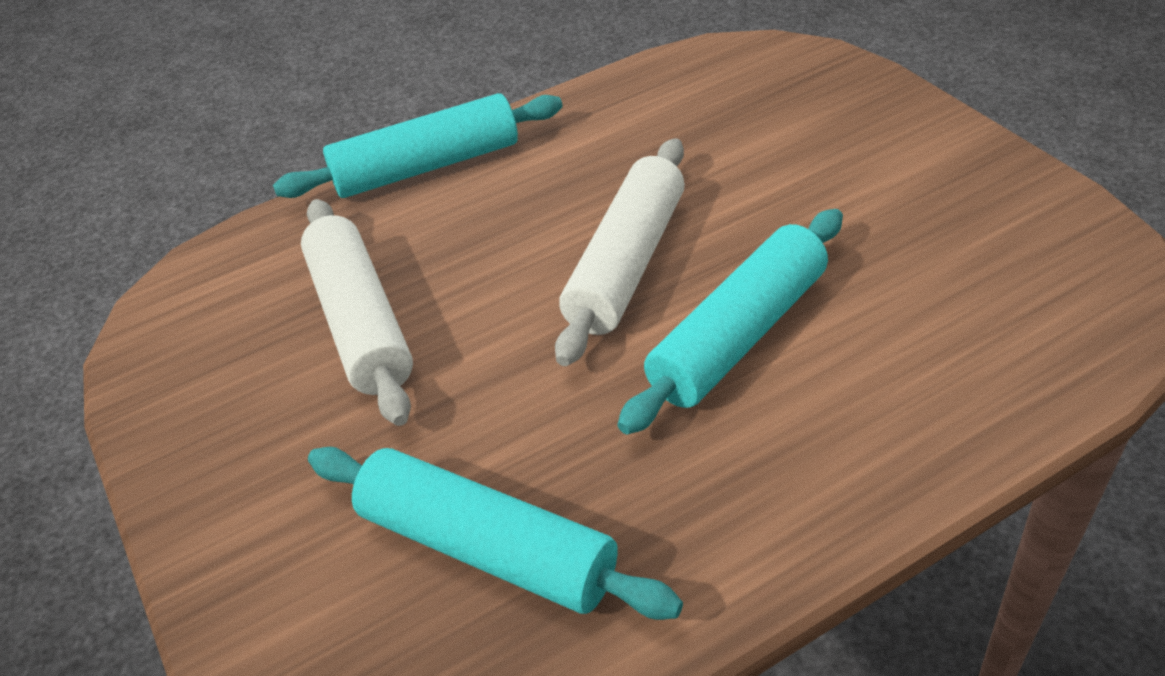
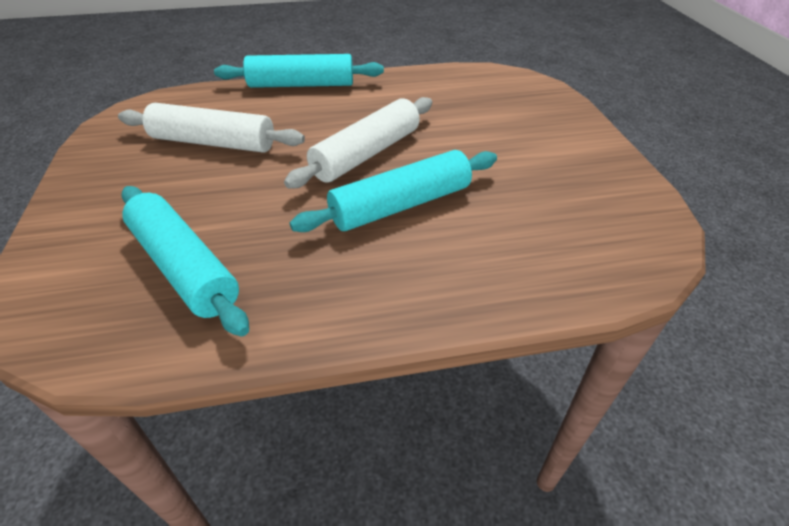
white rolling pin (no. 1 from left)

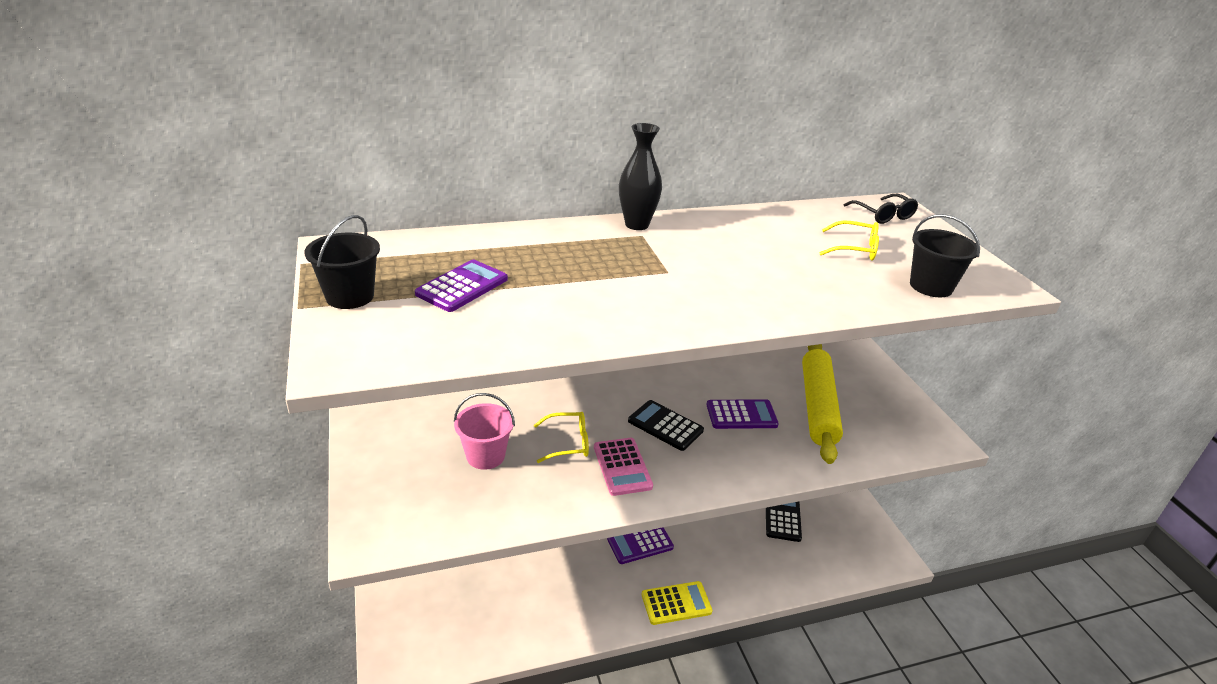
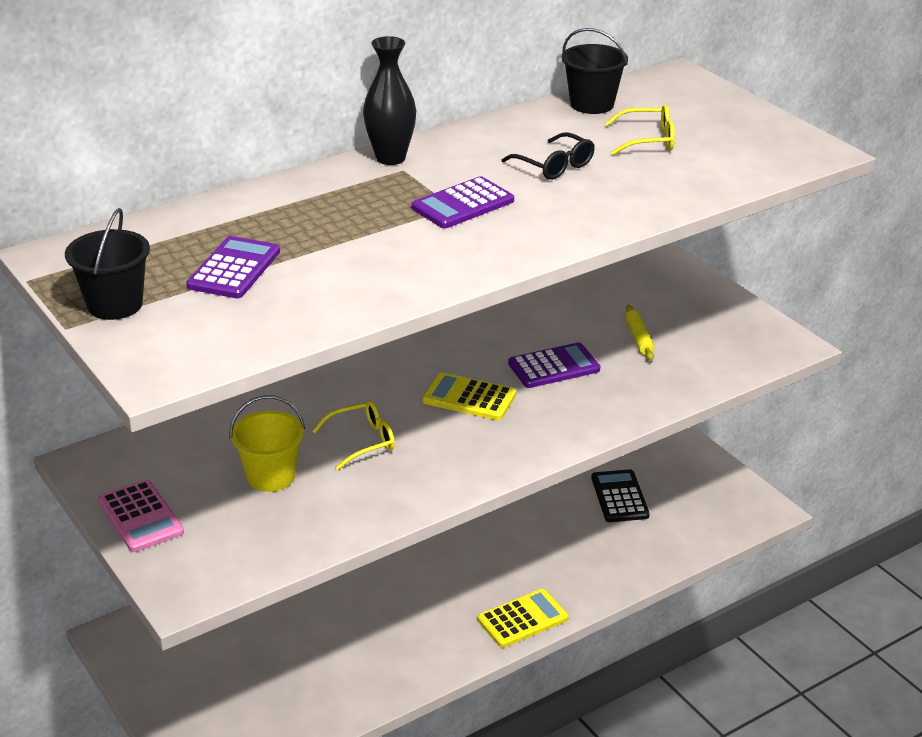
rosy calculator
yellow bucket
royal purple calculator (no. 2 from left)
yellow calculator (no. 1 from left)
ebony eyeglasses
ebony bucket (no. 2 from left)
yellow rolling pin

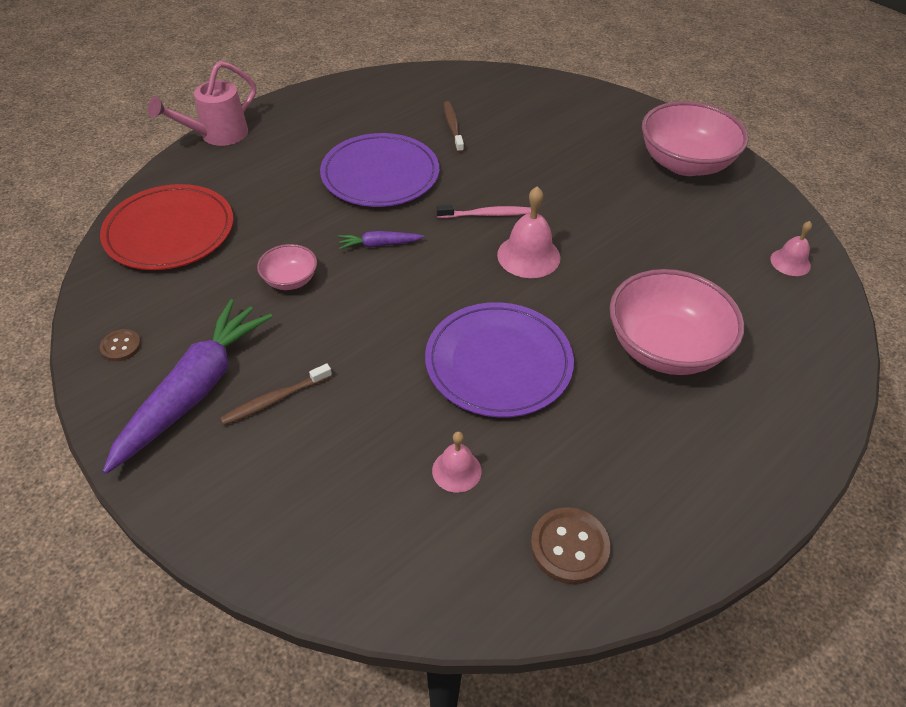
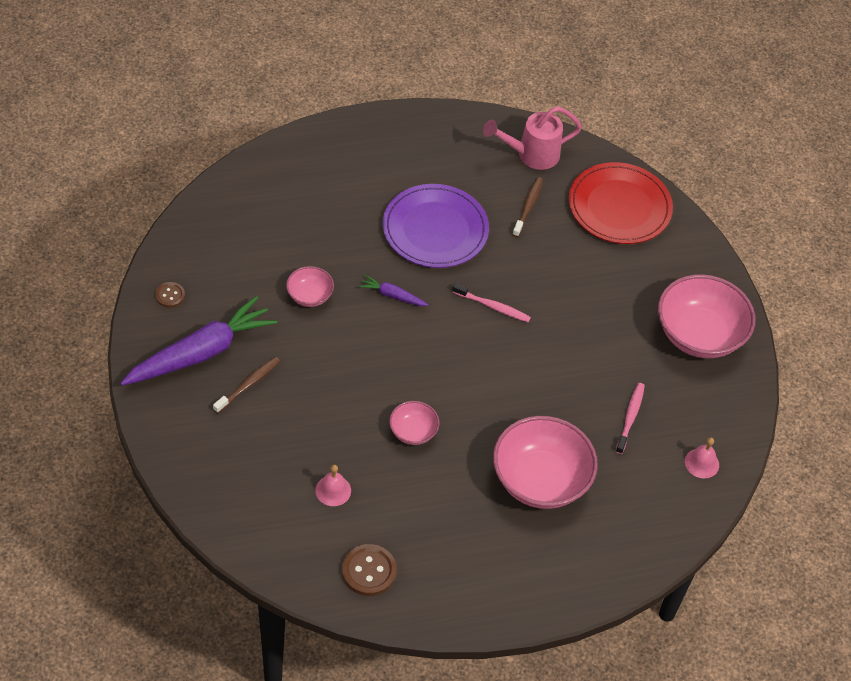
dark brown tooth brush (no. 1 from left)
rosy serving bowl (no. 2 from left)
rosy watering can
crimson plate
rosy tooth brush (no. 2 from left)
rosy bell (no. 2 from left in the first image)

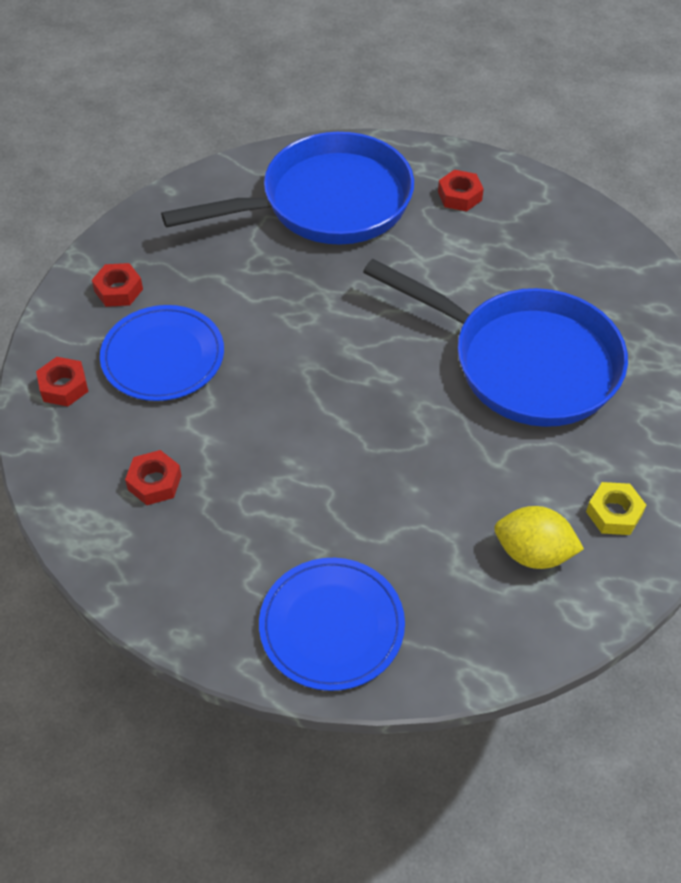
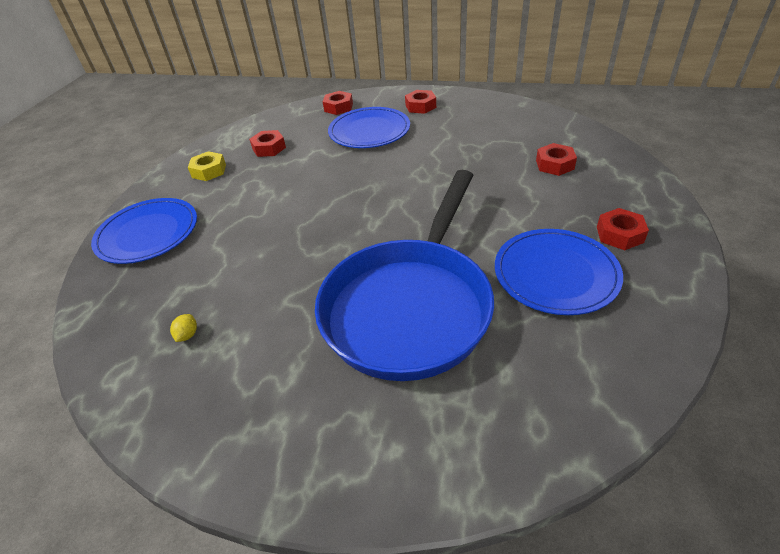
yellow toy lemon
yellow hexagon nut
blue plate (no. 3 from left)
crimson hexagon nut (no. 4 from left)

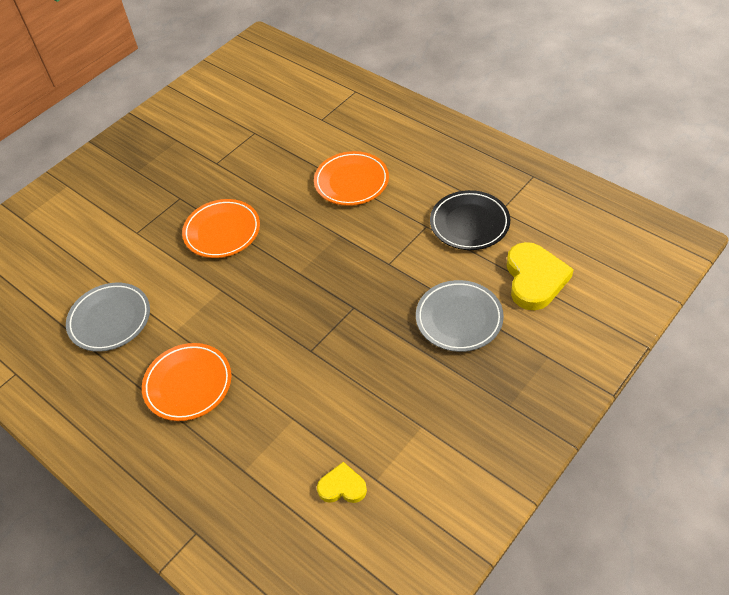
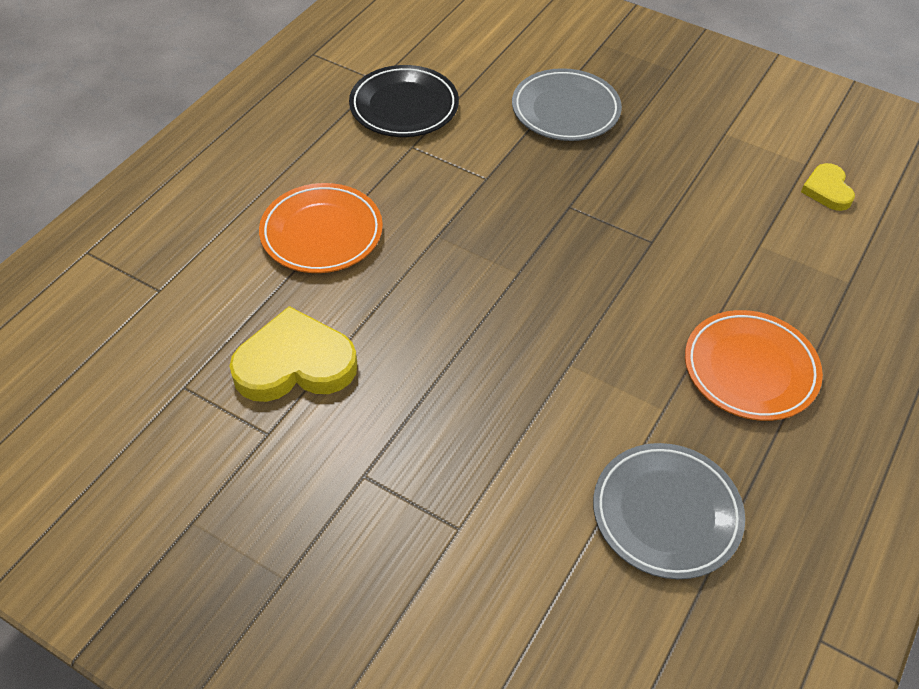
yellow heart (no. 1 from left)
orange-coloured plate (no. 2 from left in the first image)

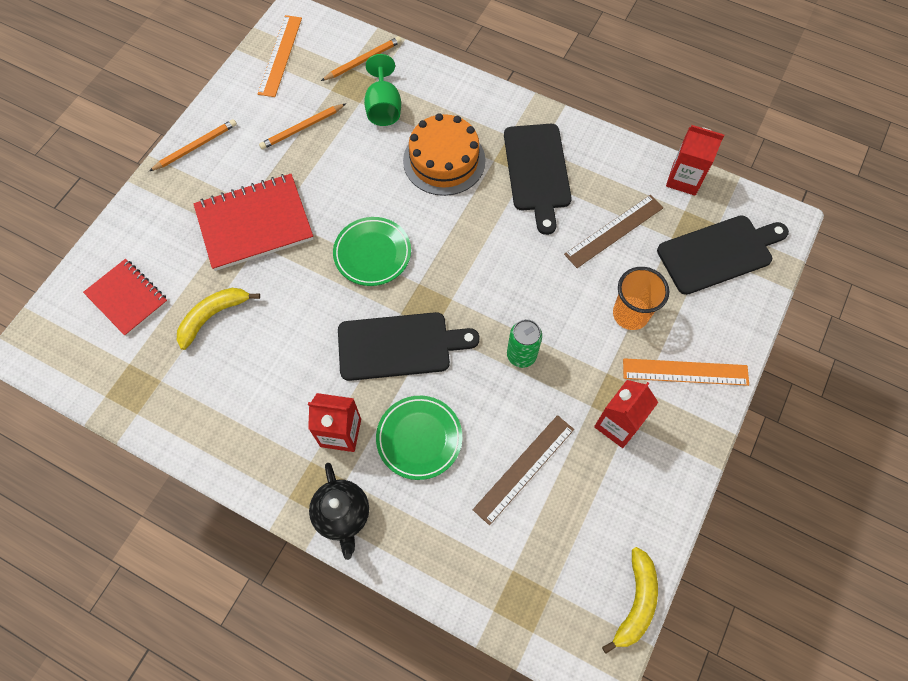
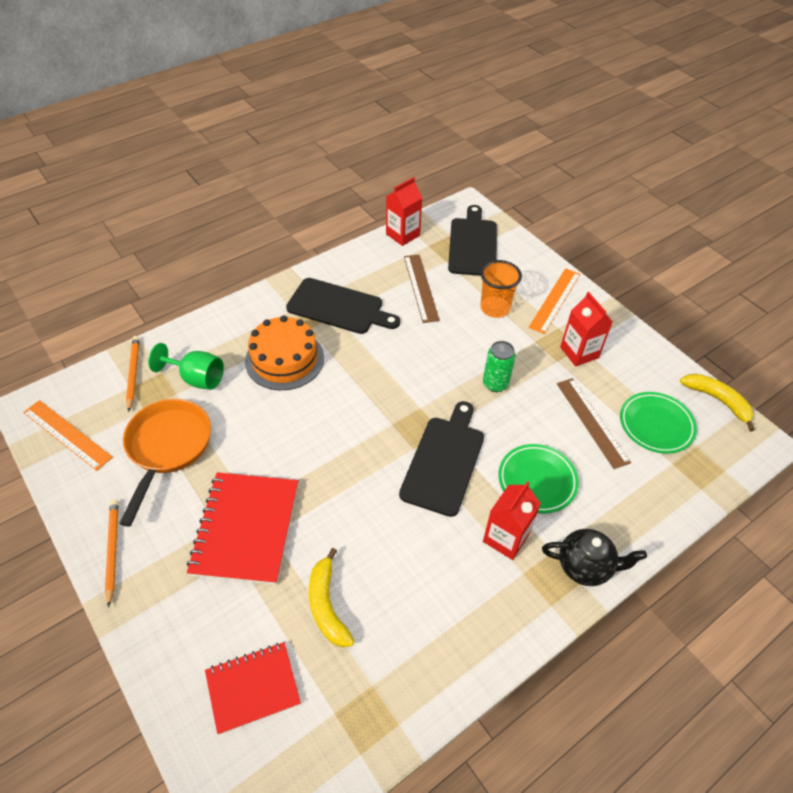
orange-coloured frying pan
green plate (no. 2 from left)

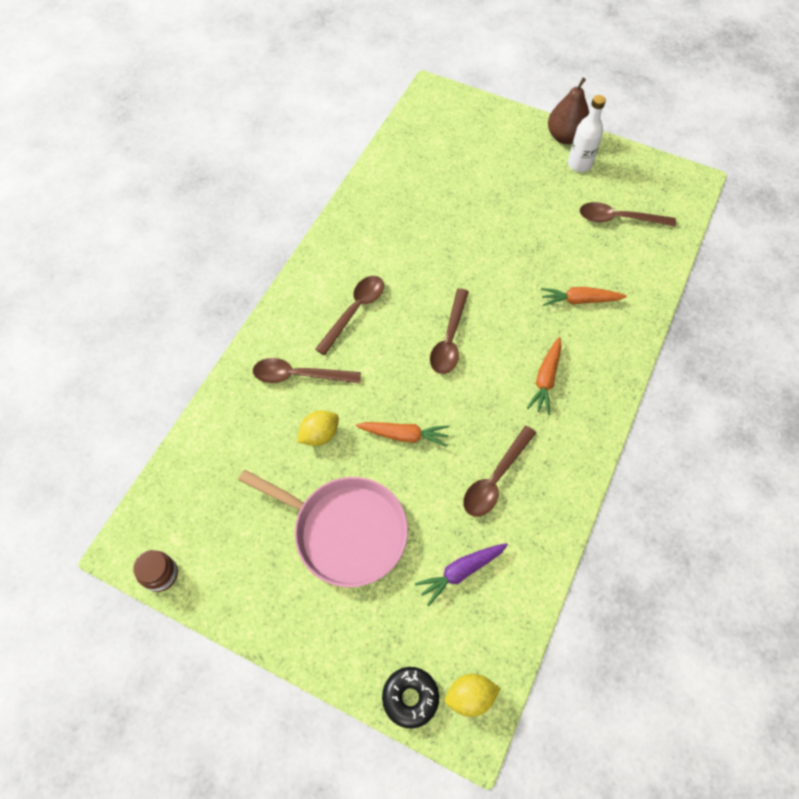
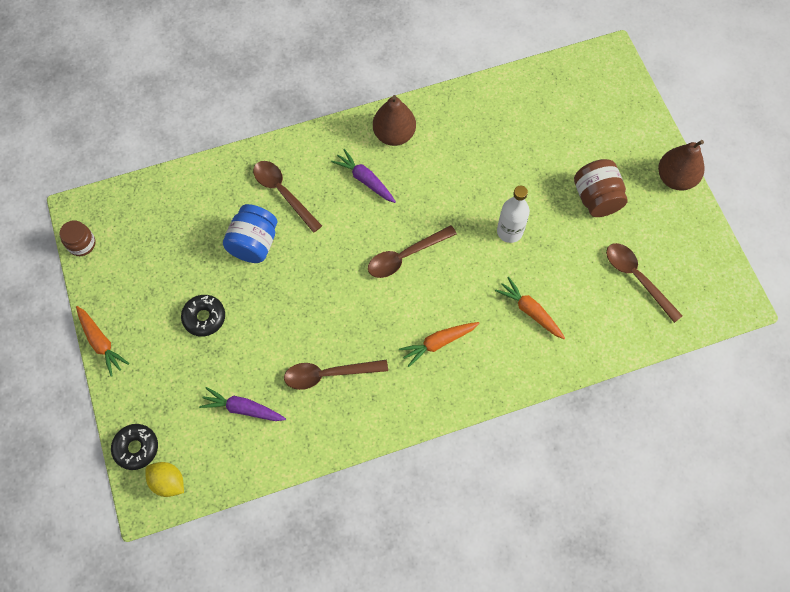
orange-coloured carrot (no. 1 from left)
ebony donut (no. 2 from left)
blue jam jar
royal purple carrot (no. 2 from left)
dark brown pear (no. 1 from left)
white flask
dark brown jam jar (no. 2 from left)

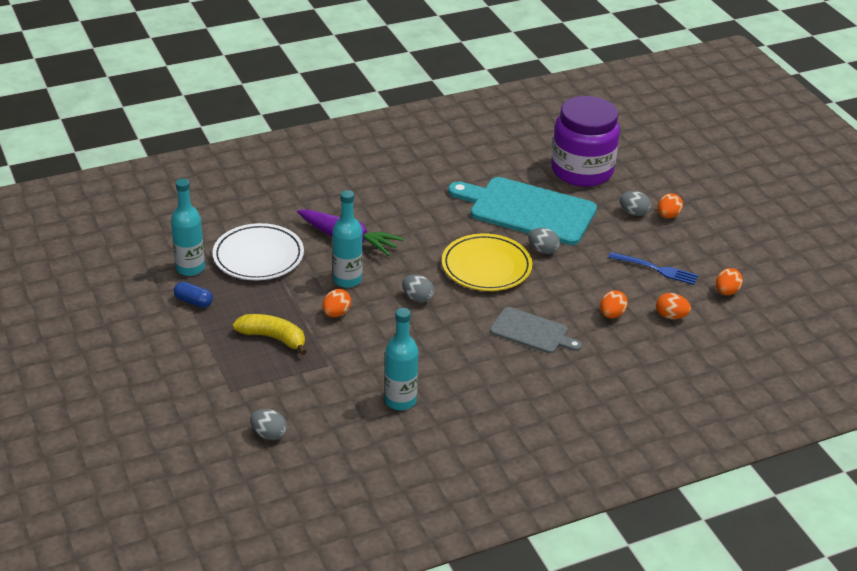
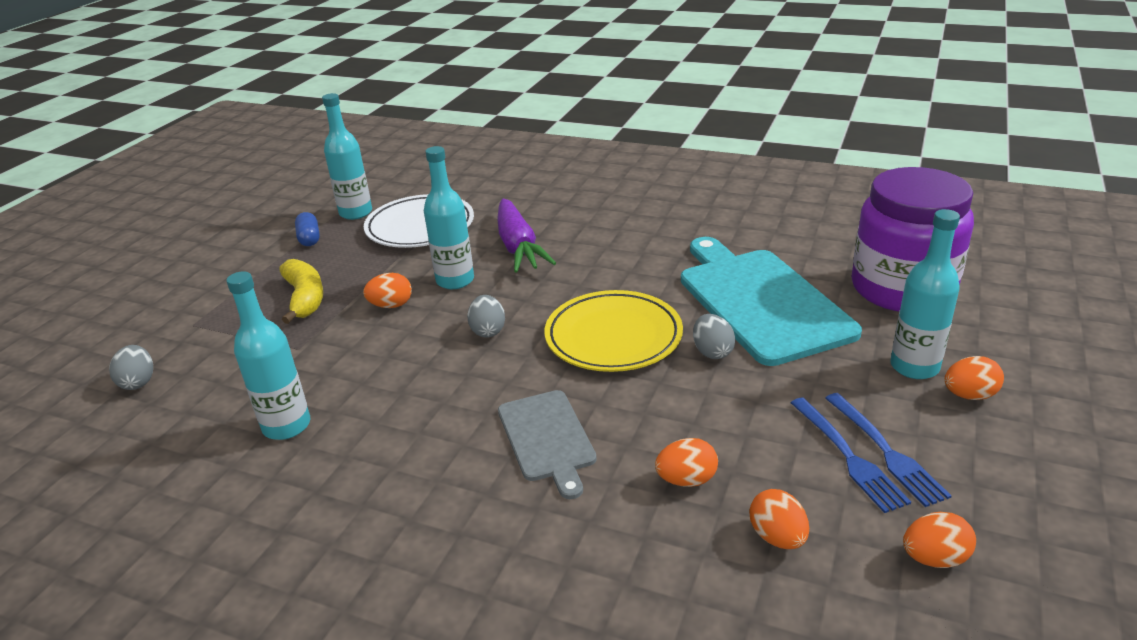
blue fork (no. 2 from left)
aqua flask (no. 4 from left)

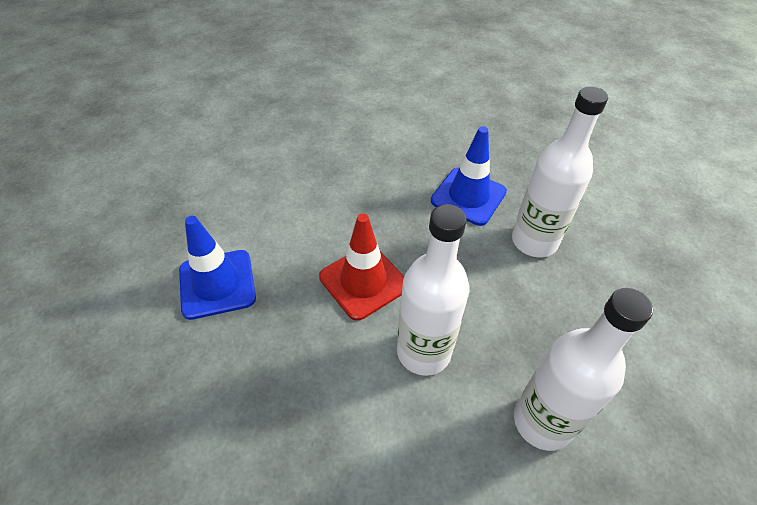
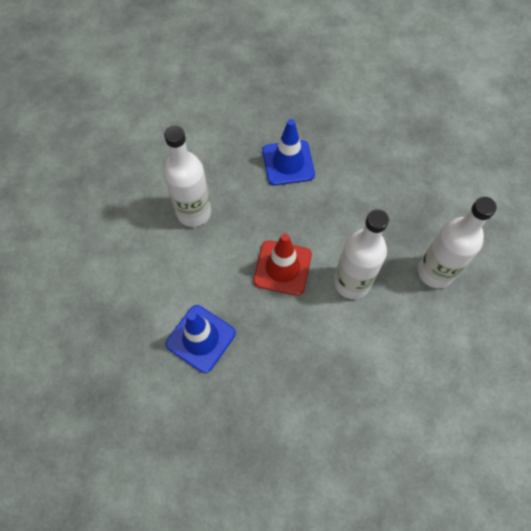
white flask (no. 1 from left)

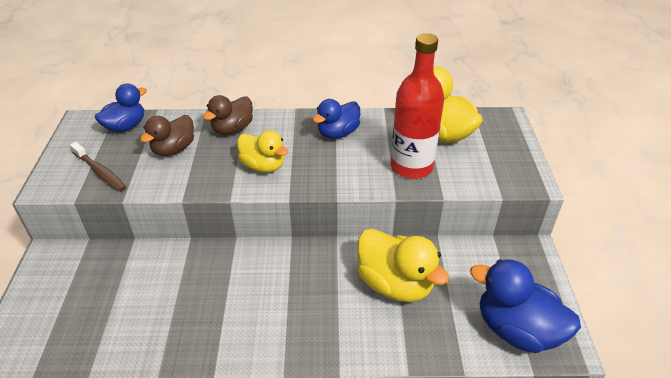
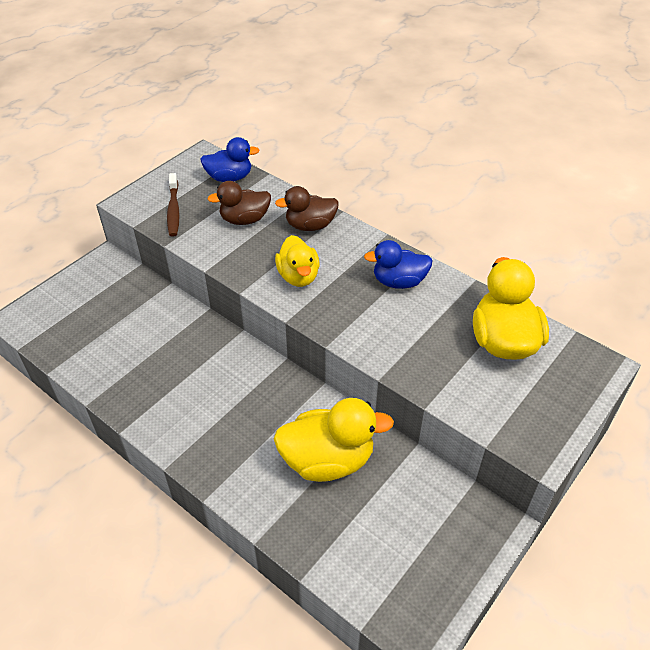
yellow duck (no. 2 from left)
crimson flask
blue duck (no. 3 from left in the first image)

